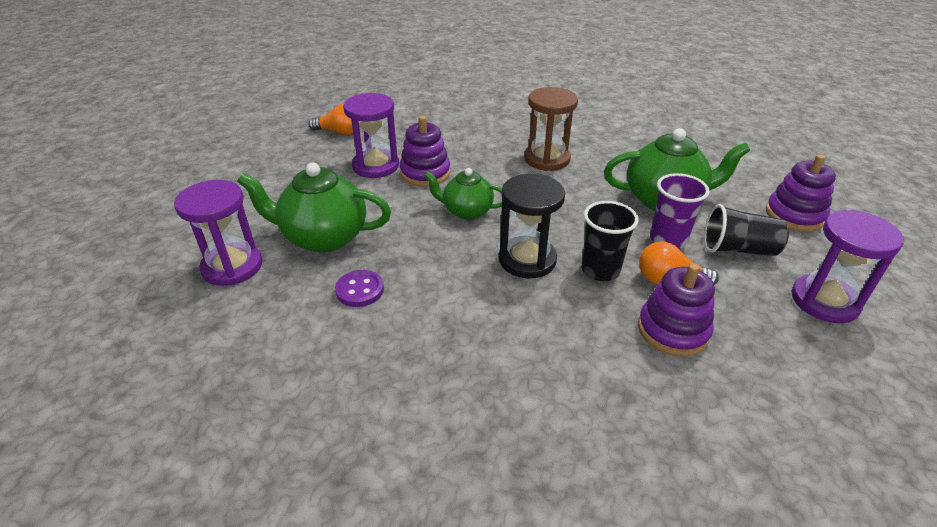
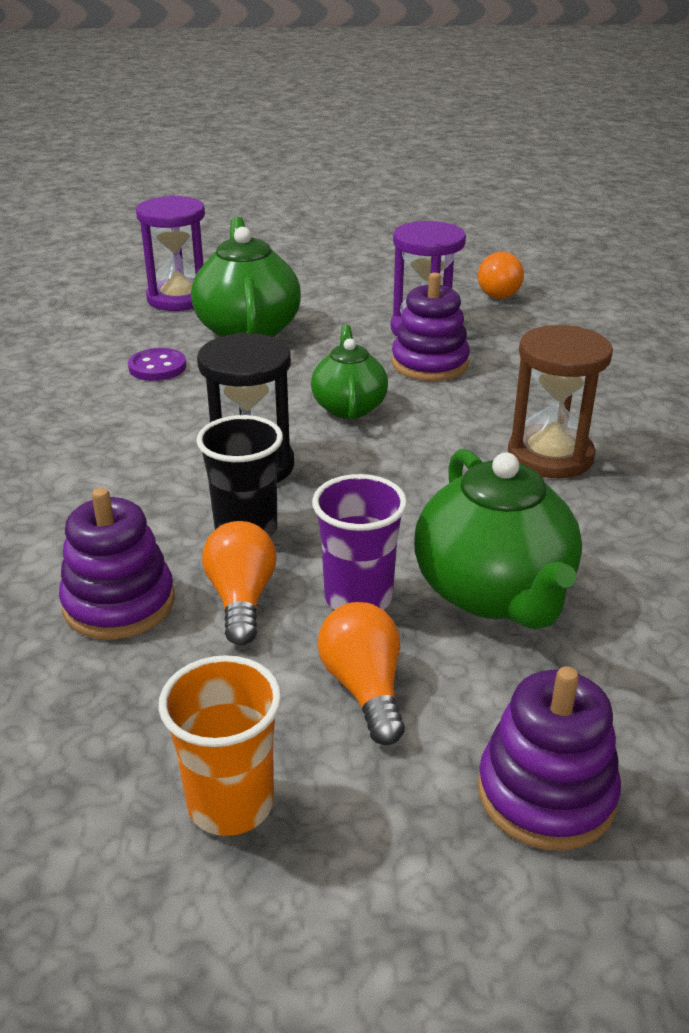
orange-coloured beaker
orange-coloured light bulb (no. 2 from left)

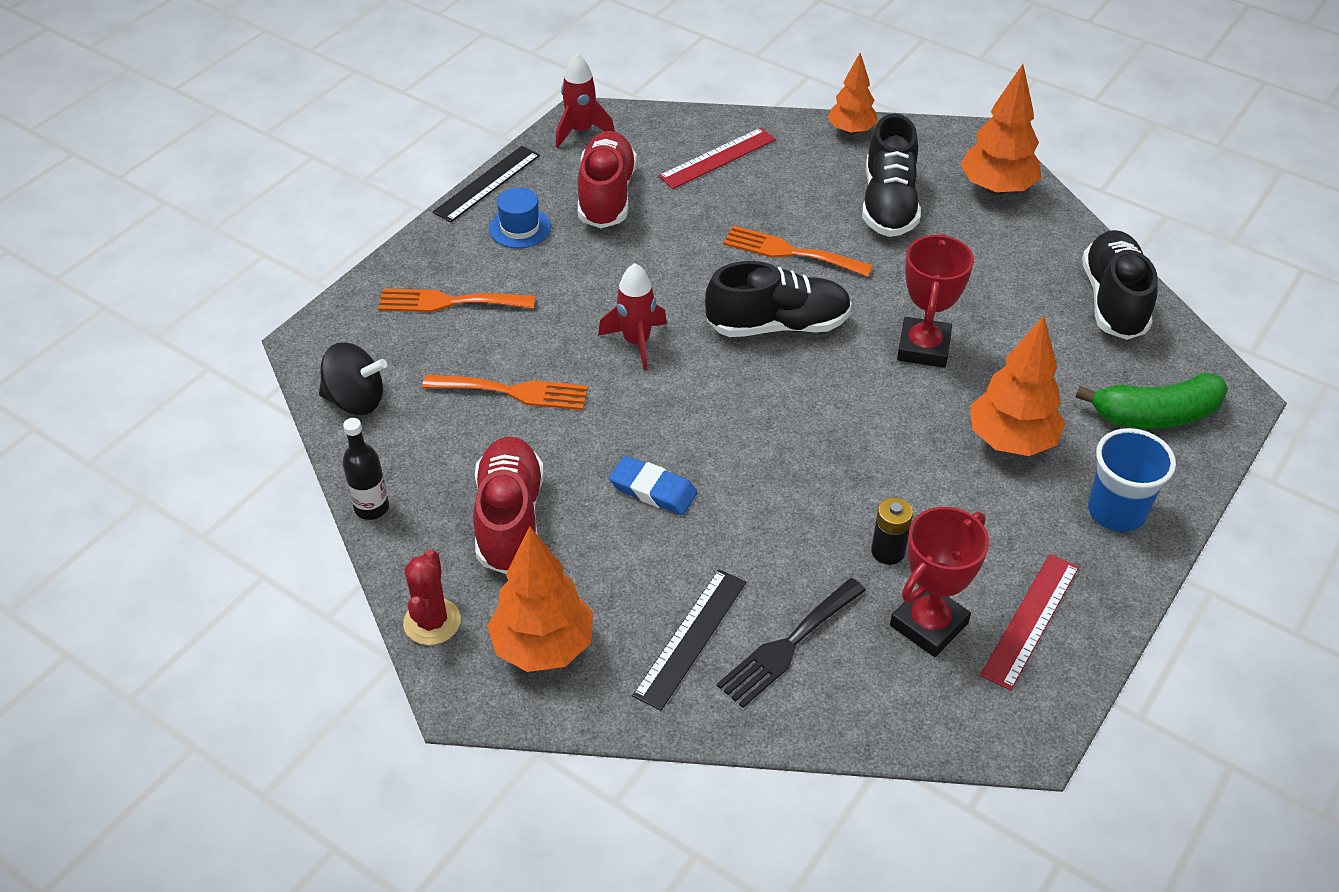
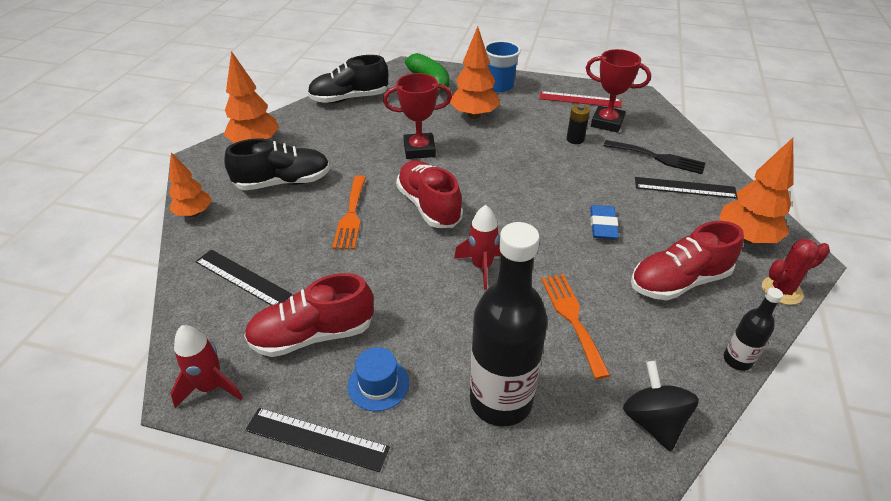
ebony measuring stick (no. 1 from left)
crimson lace-up shoe (no. 2 from left)
ebony flask (no. 1 from left)

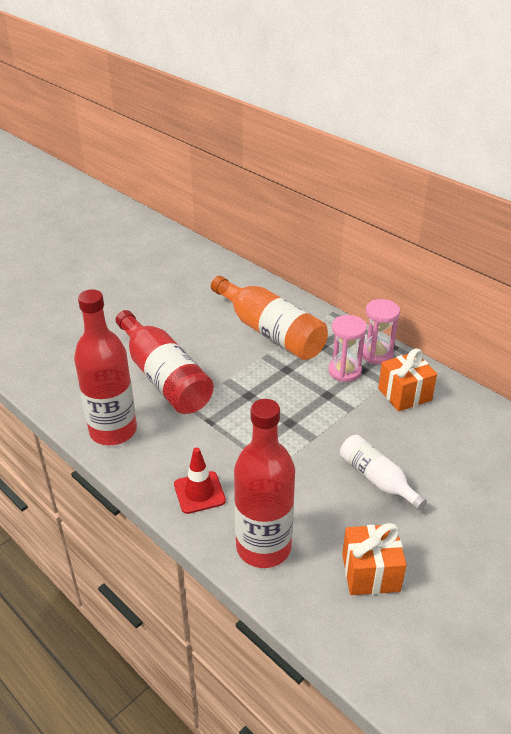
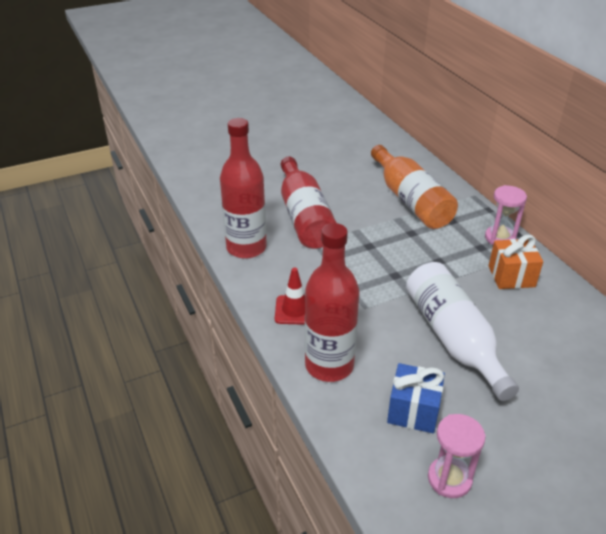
blue gift
white flask
rosy sandglass (no. 1 from left)

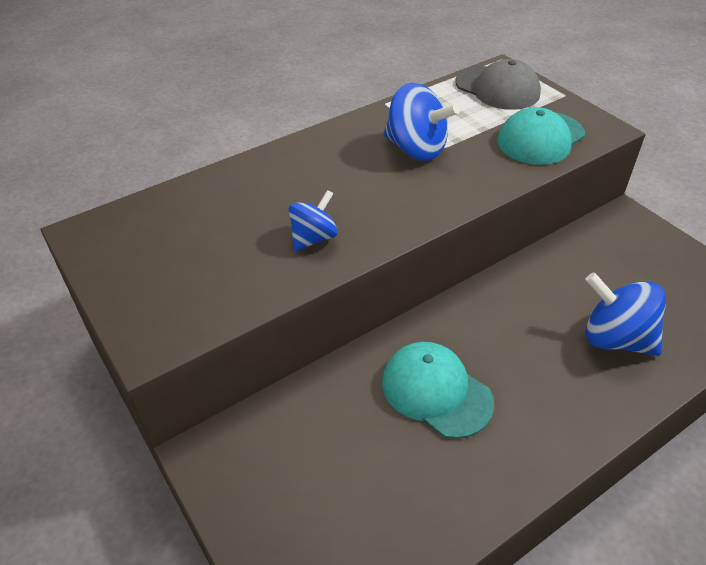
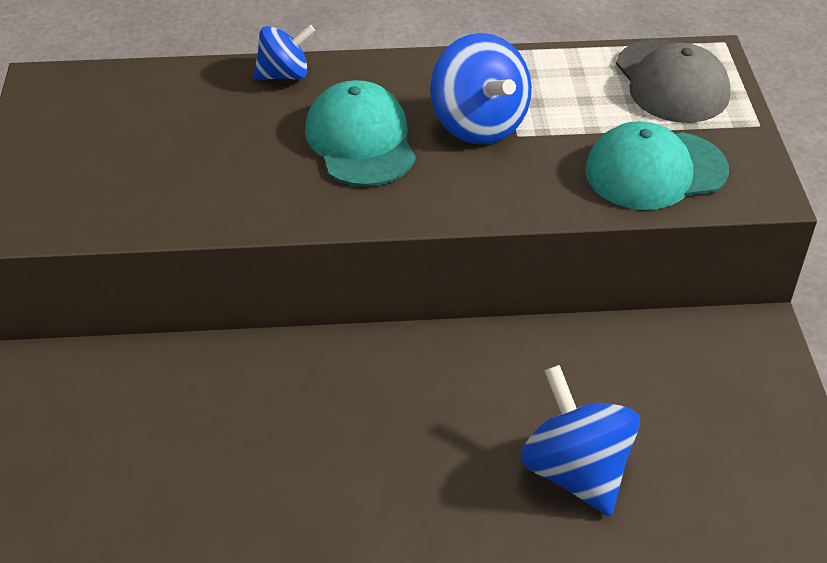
blue toy top (no. 1 from left)
aqua peaked cap (no. 1 from left)

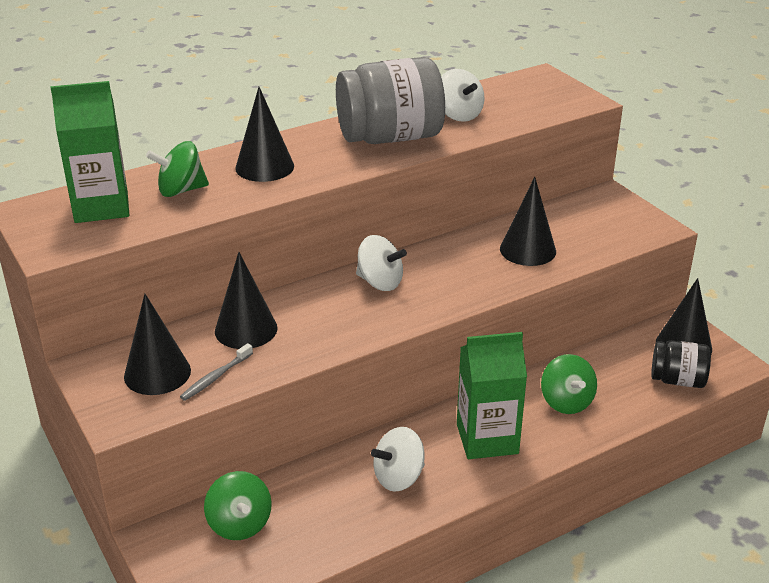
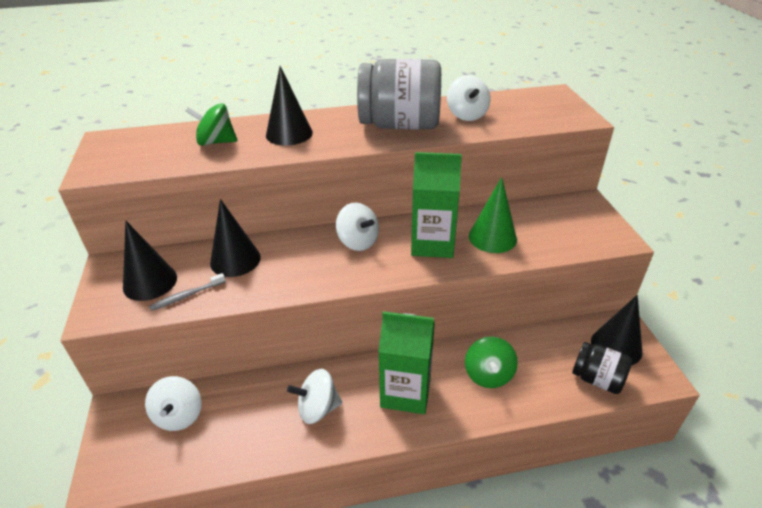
white toy top (no. 1 from left)
green juice carton (no. 2 from left)
green cone shape

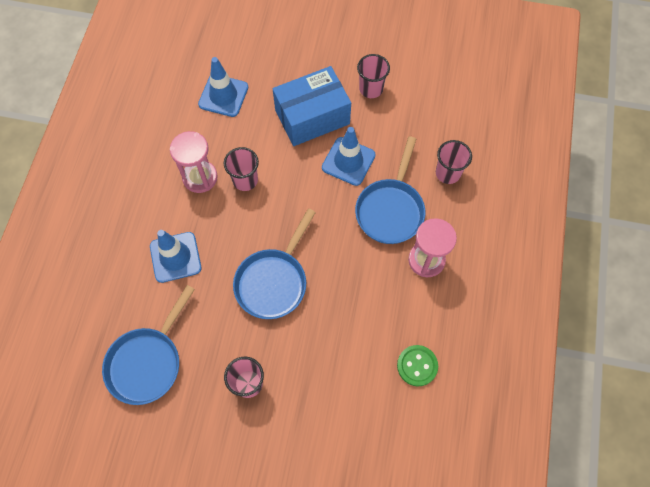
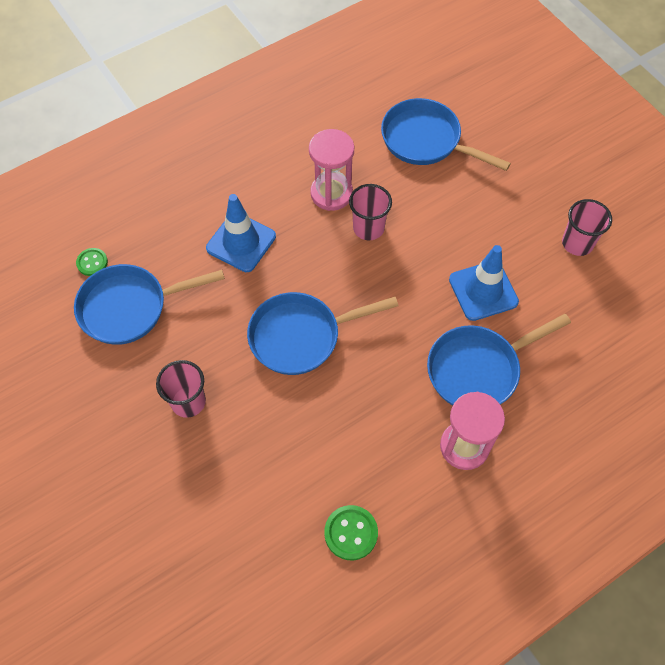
green shirt button (no. 1 from left)
blue frying pan (no. 3 from left)
blue package
rosy beaker (no. 4 from left in the first image)

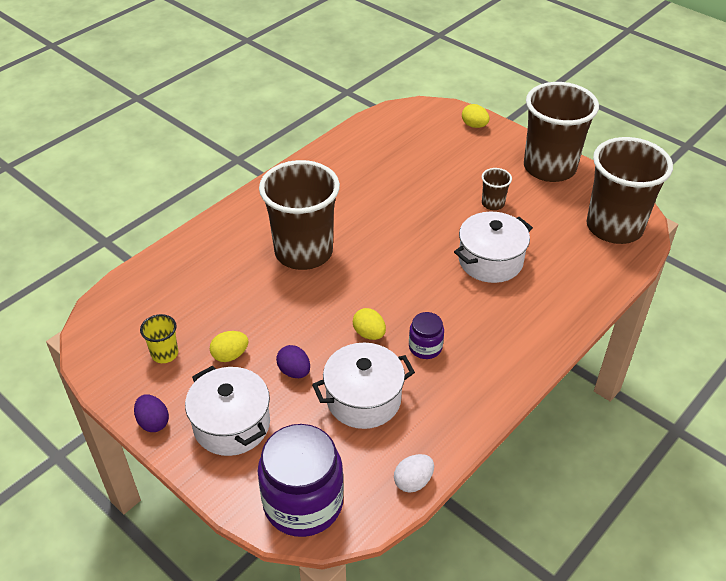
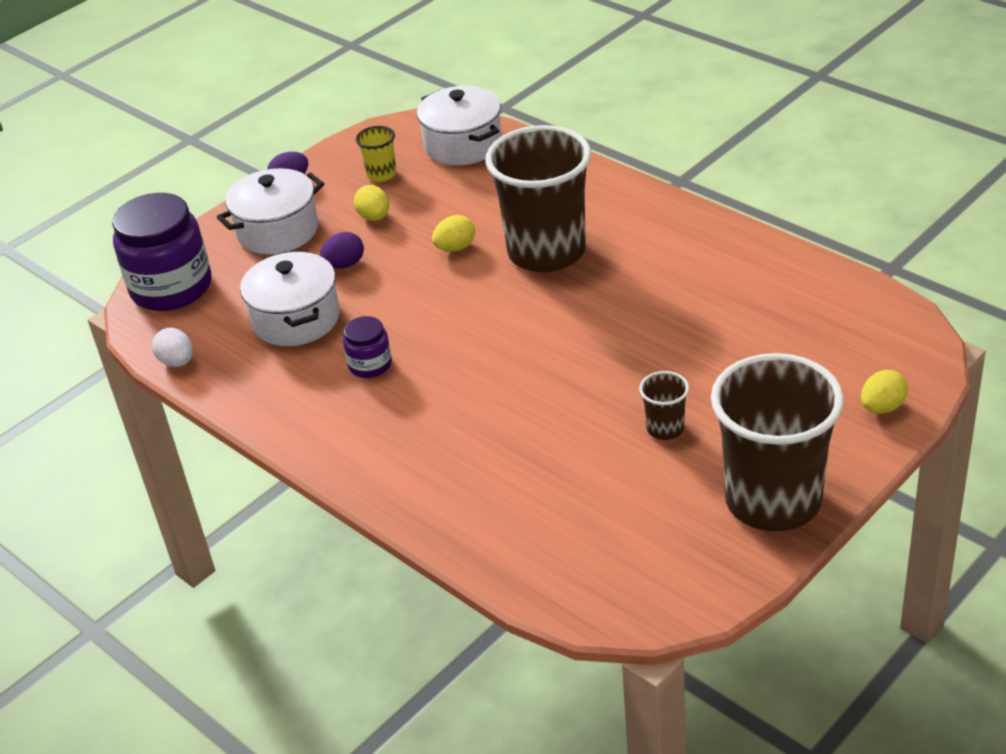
white cooking pot (no. 3 from left)
yellow egg (no. 2 from left)
dark brown beaker (no. 4 from left in the first image)

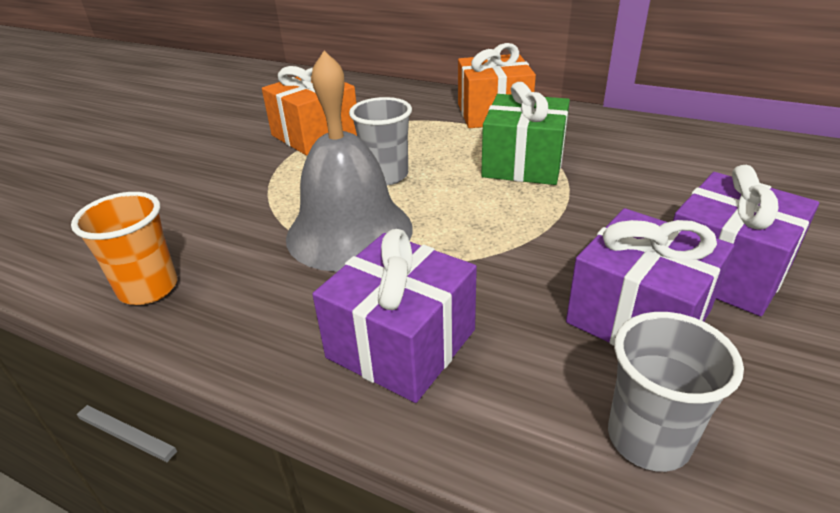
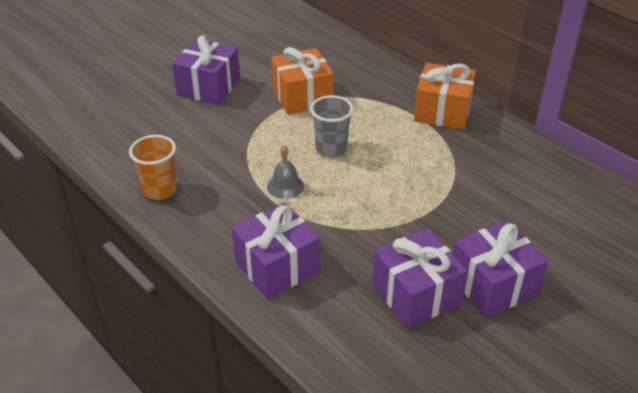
royal purple gift (no. 1 from left)
gray bell
green gift
gray beaker (no. 2 from left in the first image)

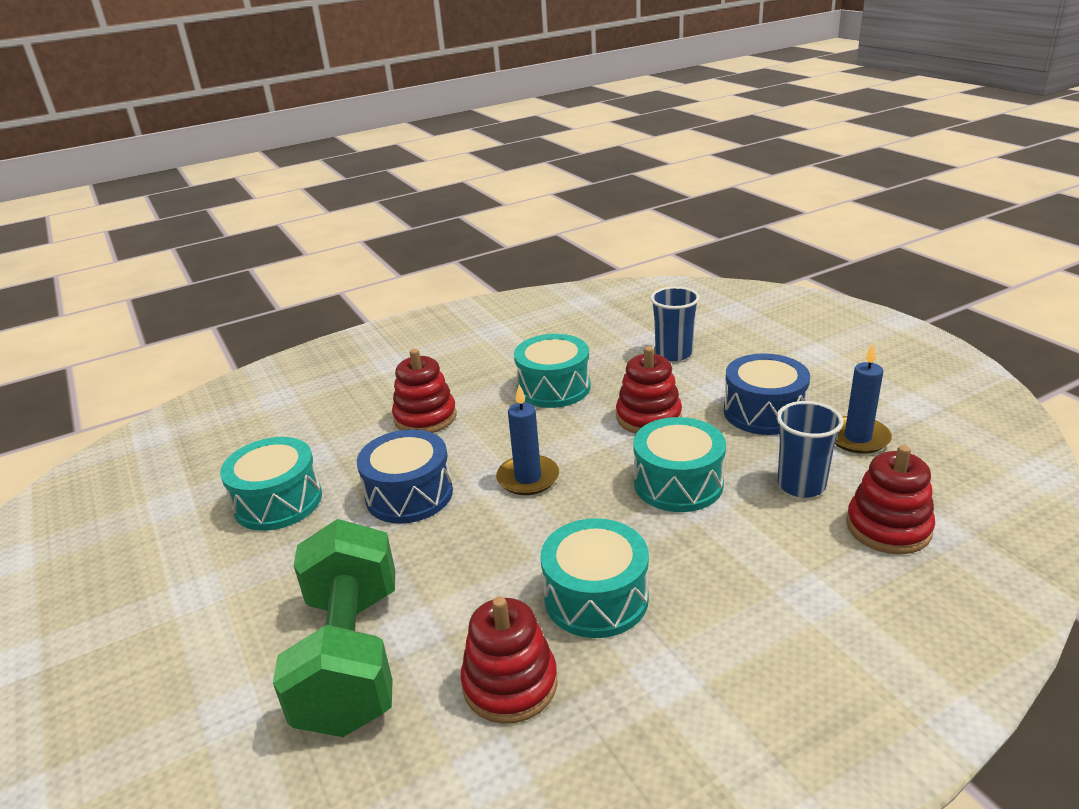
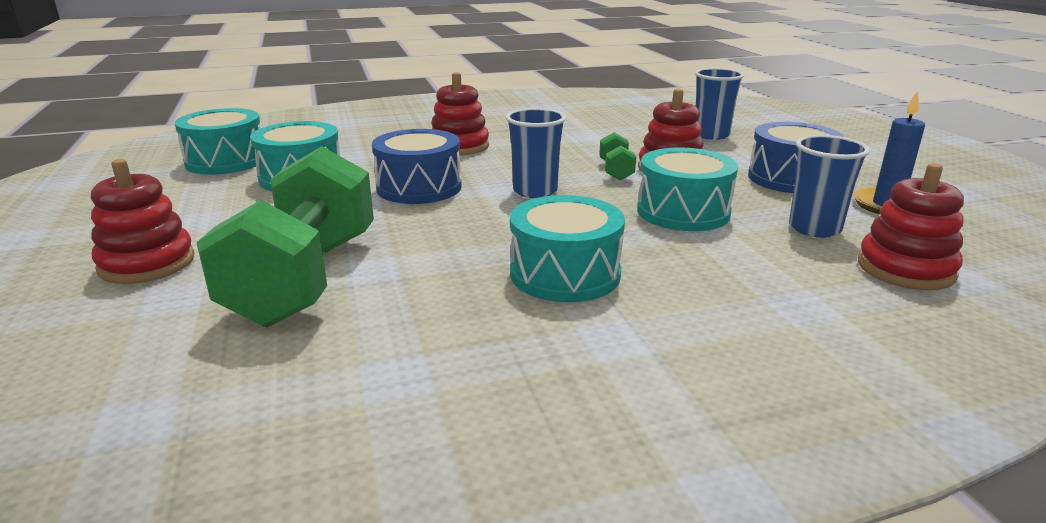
crimson ring stacker (no. 1 from left)
aqua snare drum (no. 1 from left)
blue beaker (no. 1 from left)
green hand weight (no. 2 from left)

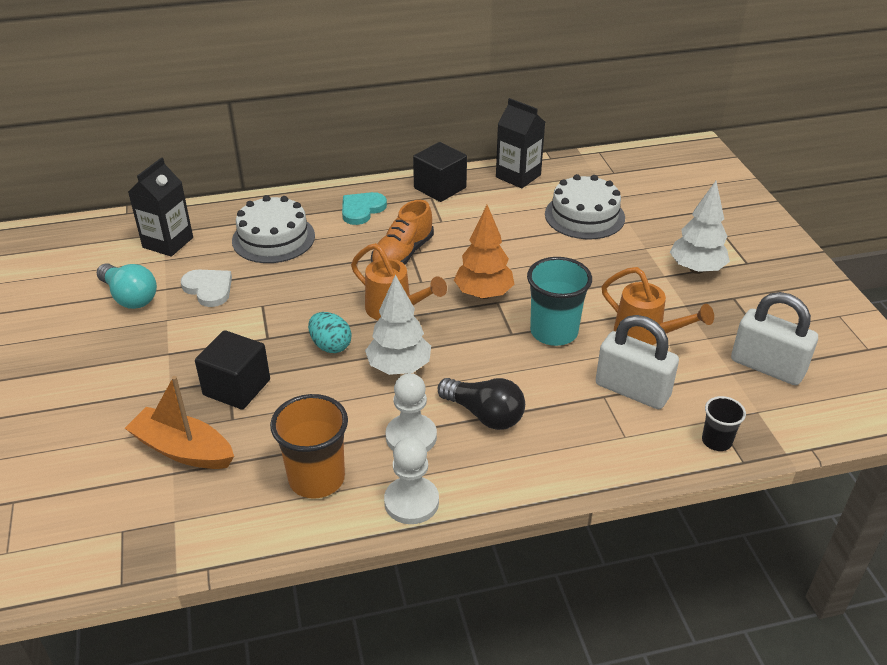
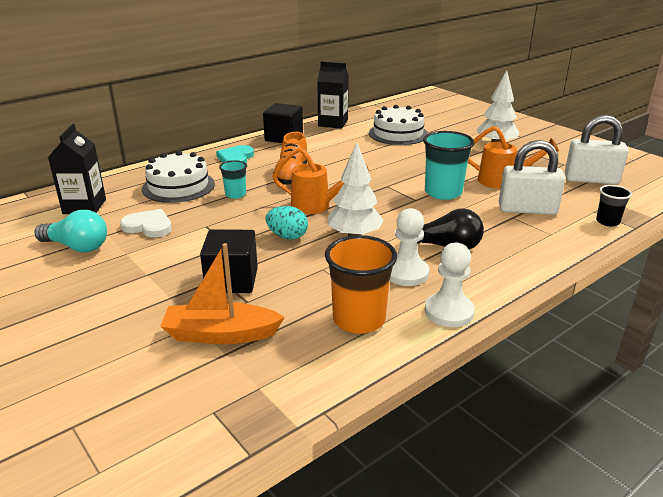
aqua beaker (no. 1 from left)
orange-coloured tree

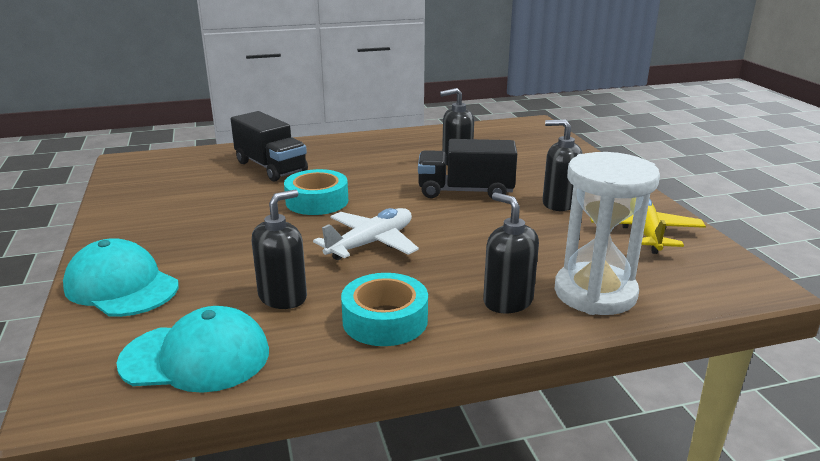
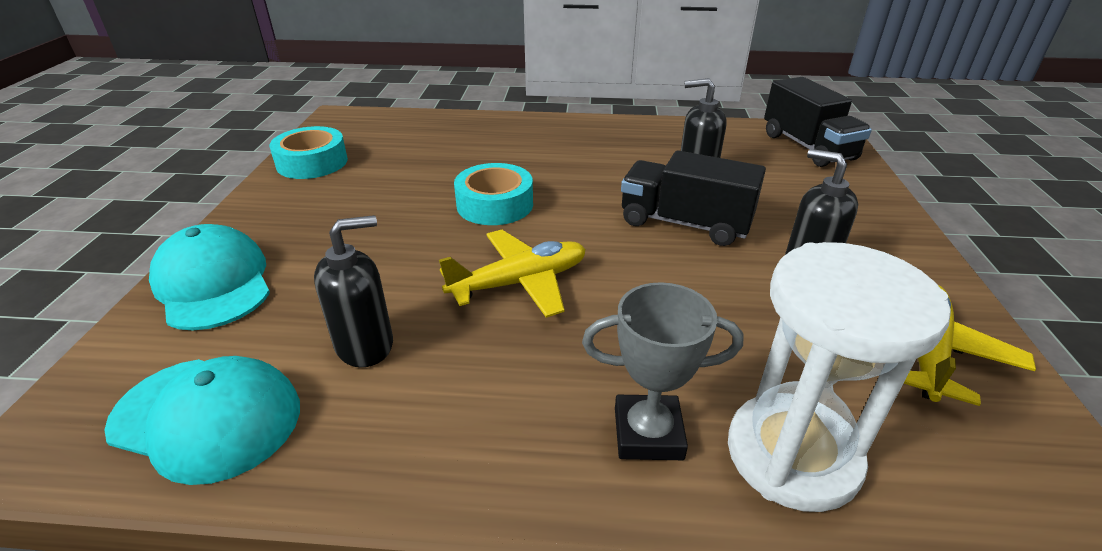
aqua sticky tape (no. 1 from left)
yellow toy plane (no. 1 from left)
gray award cup
ebony lorry (no. 2 from left)

